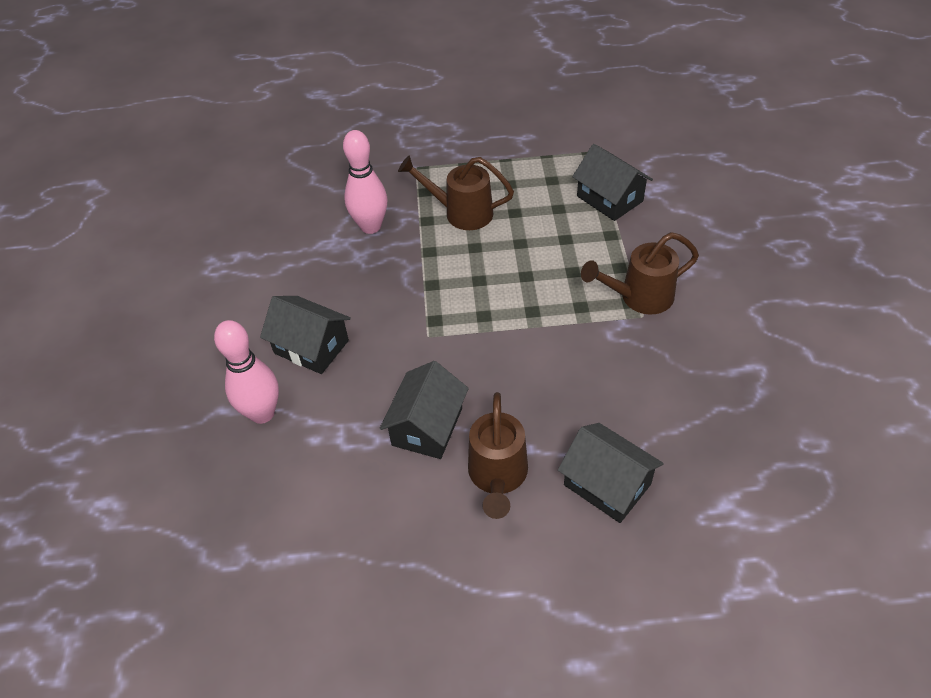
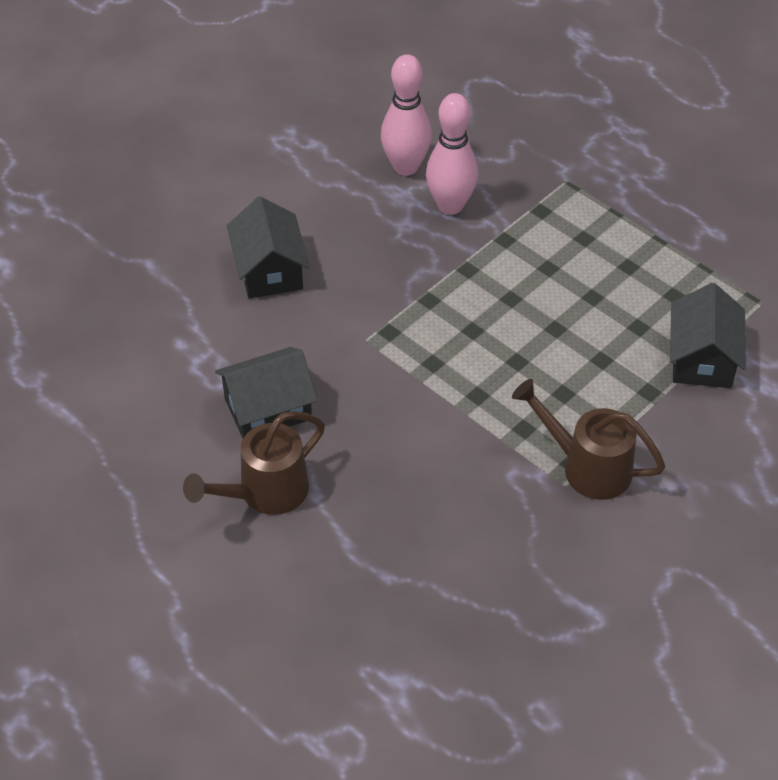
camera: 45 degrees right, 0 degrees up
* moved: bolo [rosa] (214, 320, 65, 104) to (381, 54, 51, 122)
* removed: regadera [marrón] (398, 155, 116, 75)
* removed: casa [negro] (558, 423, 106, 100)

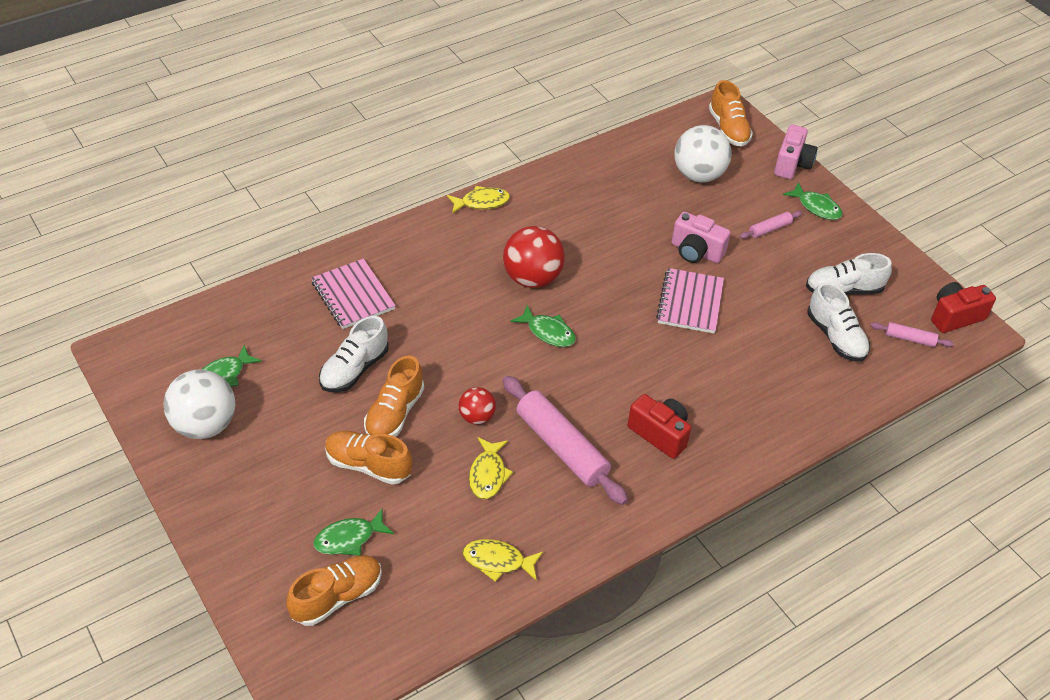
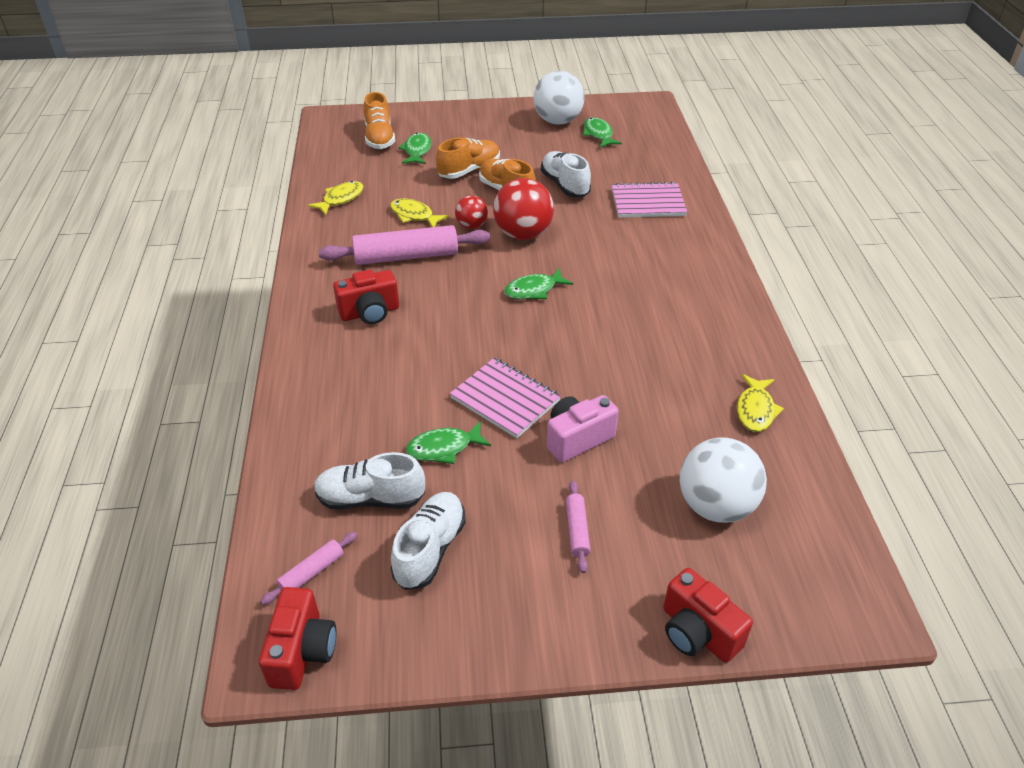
camera: 120 degrees right, 5 degrees down
* moved: pez [verde] (783, 182, 59, 38) to (406, 421, 85, 43)
* moved: pelota [rojo] (503, 226, 62, 62) to (493, 178, 61, 62)
* recoloured: cámara [rosa] (774, 124, 44, 55) to cámara [rojo] (663, 568, 90, 95)
* moved: pez [amarillo] (447, 186, 63, 28) to (737, 374, 47, 58)
* removed: zapato [naranja] (709, 80, 44, 67)

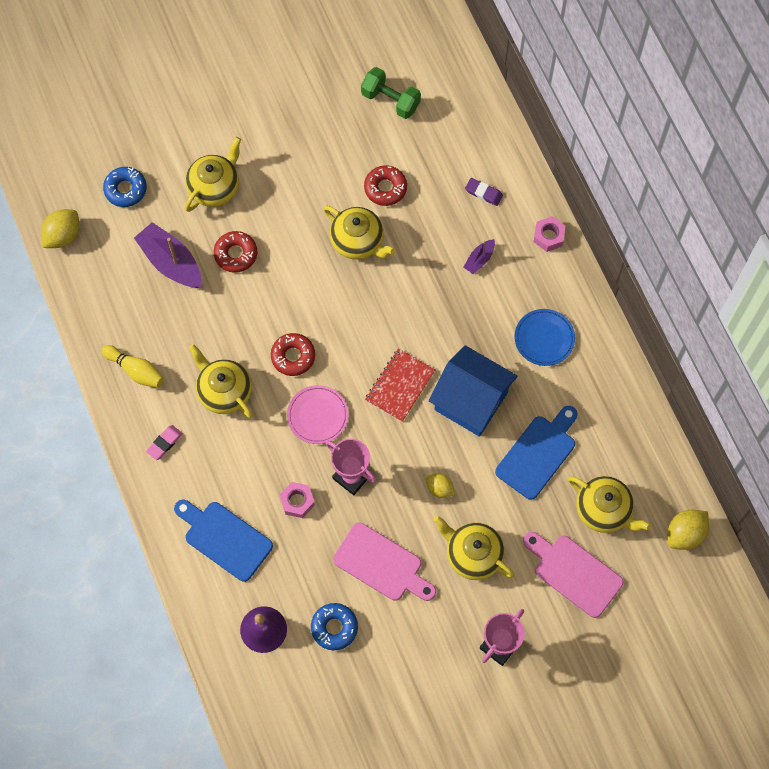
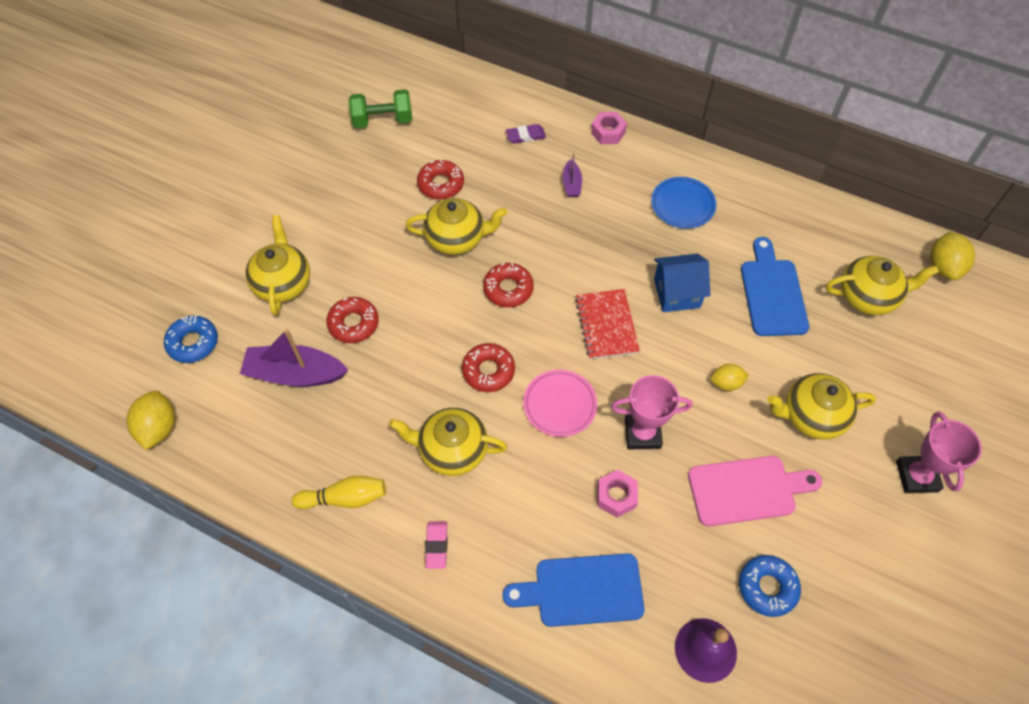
camera: 40 degrees left, 10 degrees down
* added: rosquilla [rojo] (483, 263, 51, 44)
* resized: casa [azul] (429, 345, 88, 92) = (654, 253, 57, 59) x0.65
* removed: tabla de cortar [rosa] (523, 532, 101, 86)

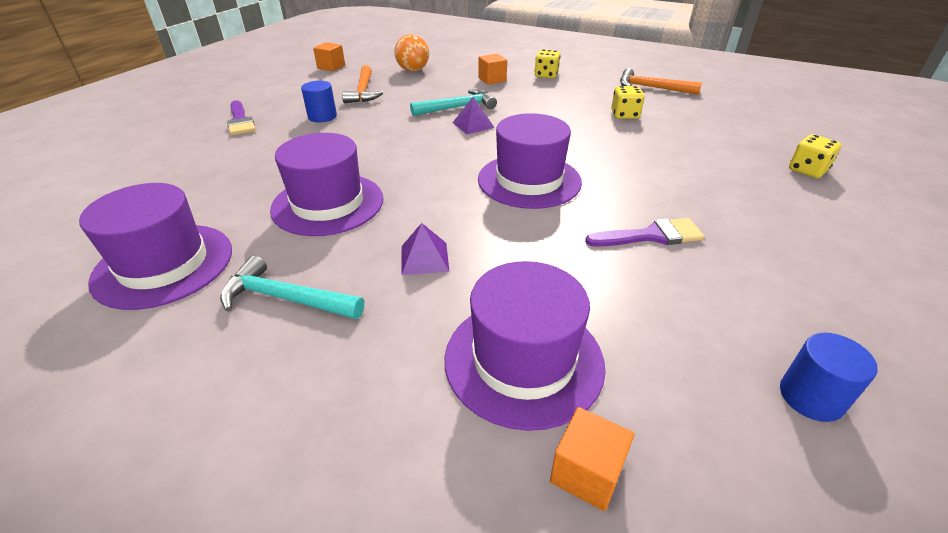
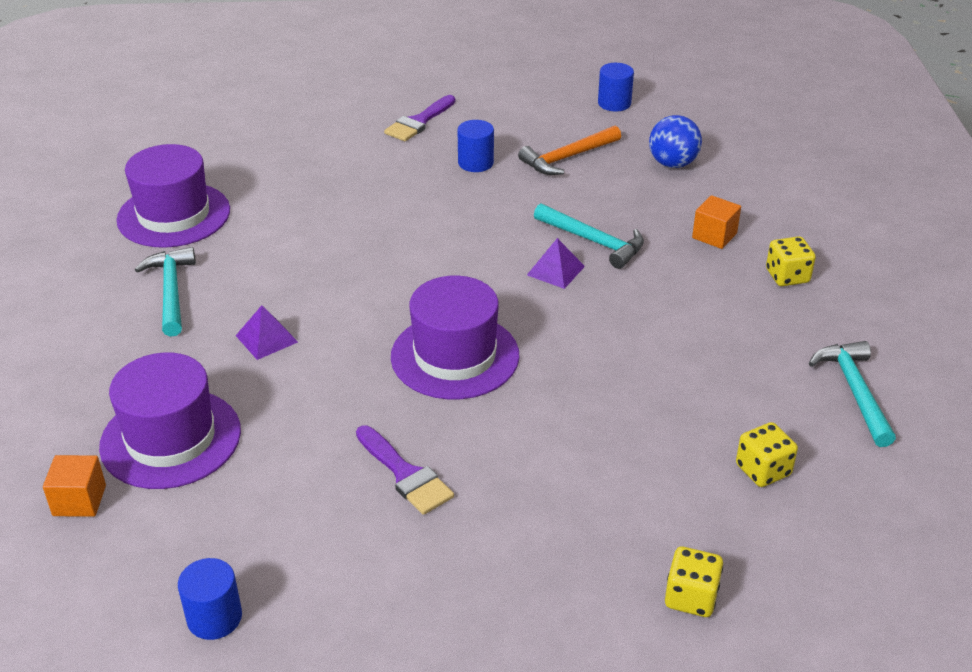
camera: 60 degrees right, 0 degrees up
* replaced: cubo [naranja] (313, 42, 32, 29) to cilindro [azul] (598, 63, 36, 48)
* recoloured: pelota [naranja] (394, 34, 35, 38) to pelota [azul] (649, 115, 53, 53)
* moved: dado [amarillo] (611, 86, 34, 33) to (736, 422, 62, 65)
* recoloured: martillo [naranja] (620, 68, 82, 27) to martillo [turquesa] (809, 341, 87, 106)
* removed: sombrero [morado] (270, 133, 114, 103)

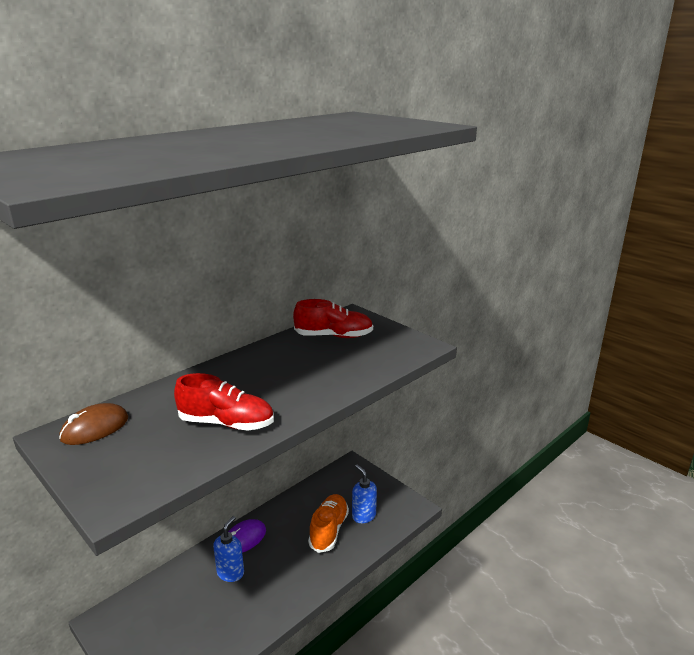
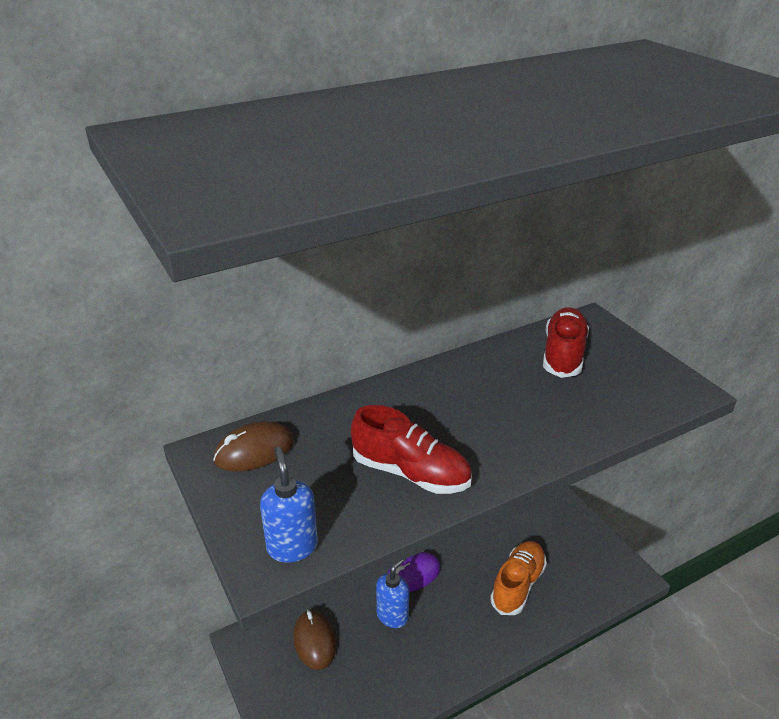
camera: 15 degrees right, 10 degrees up
* moved: dispensador de jabón [azul] (352, 465, 25, 58) to (260, 447, 58, 116)
* added: ratón [marrón] (293, 610, 43, 60)
* turned: zapato [rojo] (293, 299, 80, 39) = (543, 307, 46, 71) 90 degrees counterclockwise

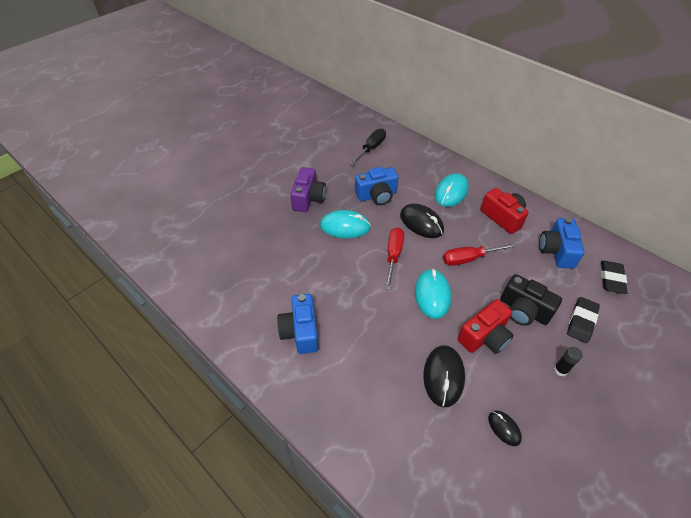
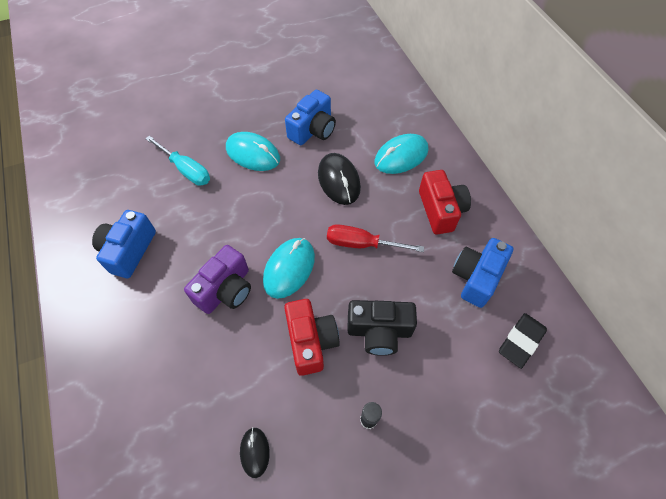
camera: 25 degrees right, 10 degrees up
* added: destornillador [turquesa] (145, 135, 65, 51)
* moved: cámara [morado] (290, 167, 36, 45) to (184, 245, 67, 69)
* turned: cámara [rojo] (458, 299, 56, 55) = (284, 299, 56, 77) 90 degrees counterclockwise
* turned: cámara [azul] (355, 167, 44, 38) = (285, 90, 51, 55) 60 degrees counterclockwise
* turned: cámara [negro] (501, 274, 61, 52) = (347, 300, 70, 56) 60 degrees counterclockwise
* removed: destornillador [negro] (349, 129, 37, 36)
* removed: destornillador [rojo] (385, 227, 19, 63)
* removed: ratón [negro] (423, 345, 42, 62)
* removed: goma de borrar [negro] (567, 297, 33, 46)

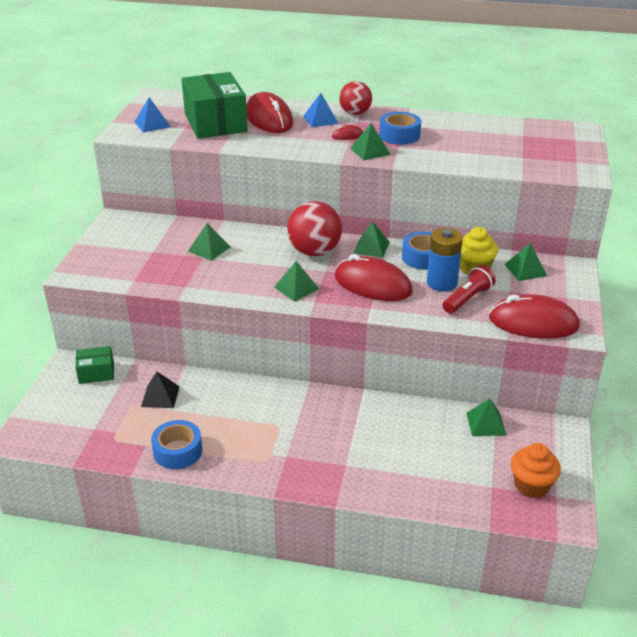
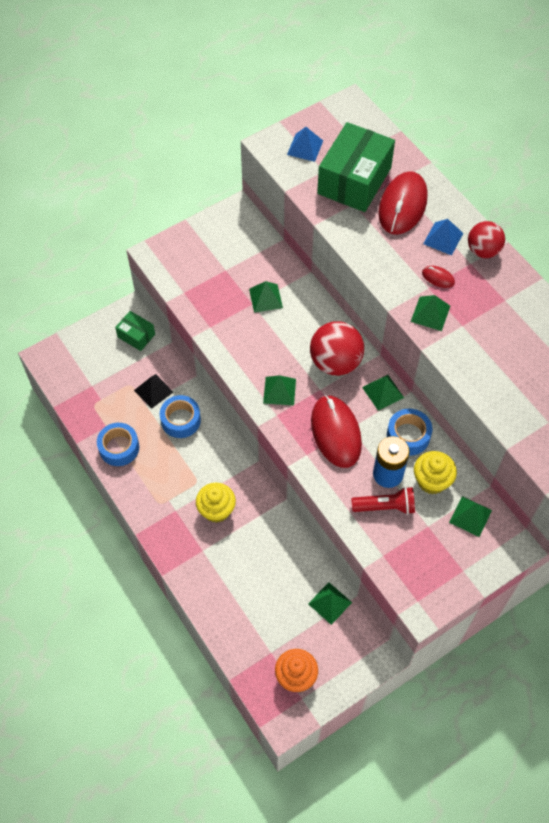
camera: 45 degrees right, 25 degrees up
* moved: cinta adhesiva [azul] (379, 112, 42, 33) to (160, 395, 41, 43)
* added: magdalena [amarillo] (196, 483, 40, 40)
* removed: ratón [rojo] (489, 294, 91, 45)

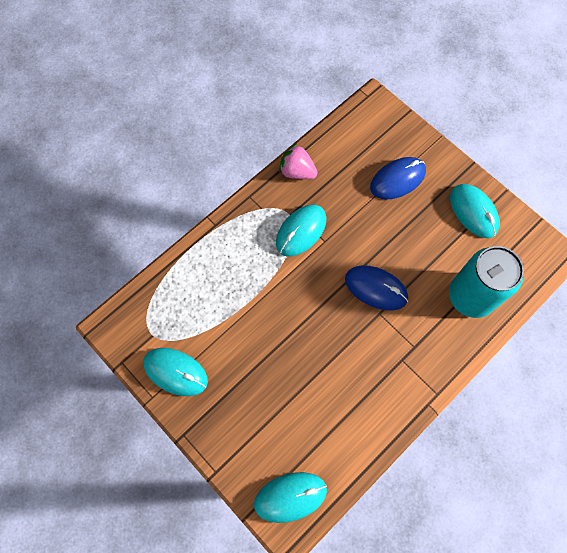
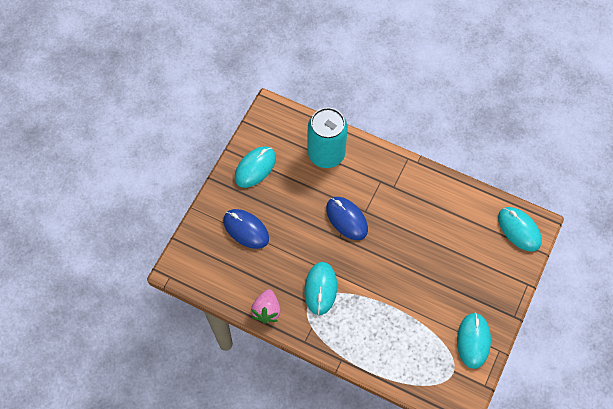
camera: 110 degrees left, 5 degrees down
* turned: ratón [turquesa] (276, 204, 50, 53) = (304, 262, 33, 53) 75 degrees clockwise
* turned: ratón [azul] (345, 265, 63, 45) = (326, 197, 42, 43) 45 degrees counterclockwise

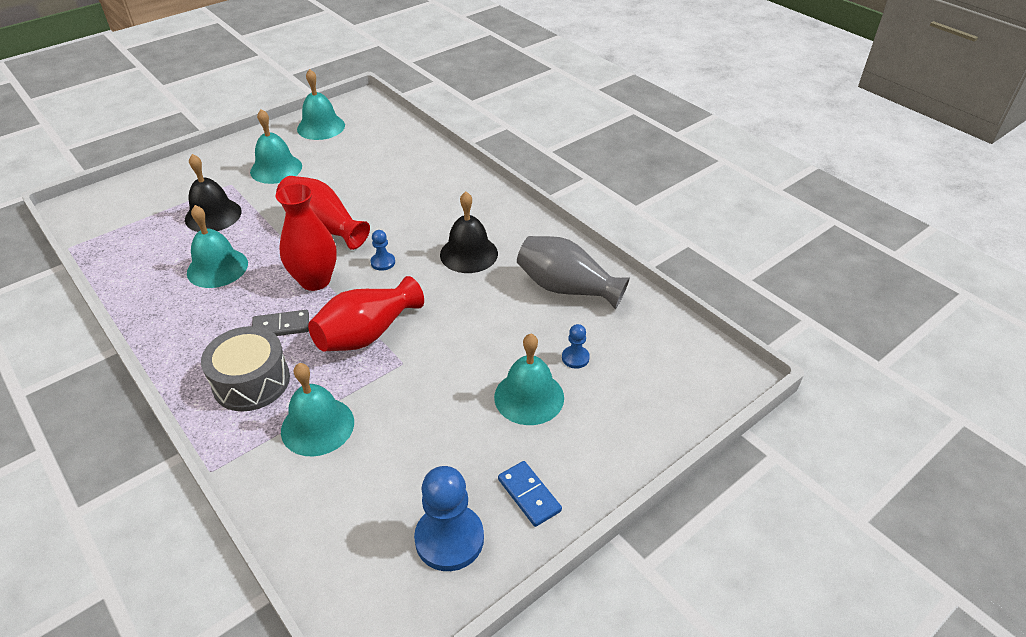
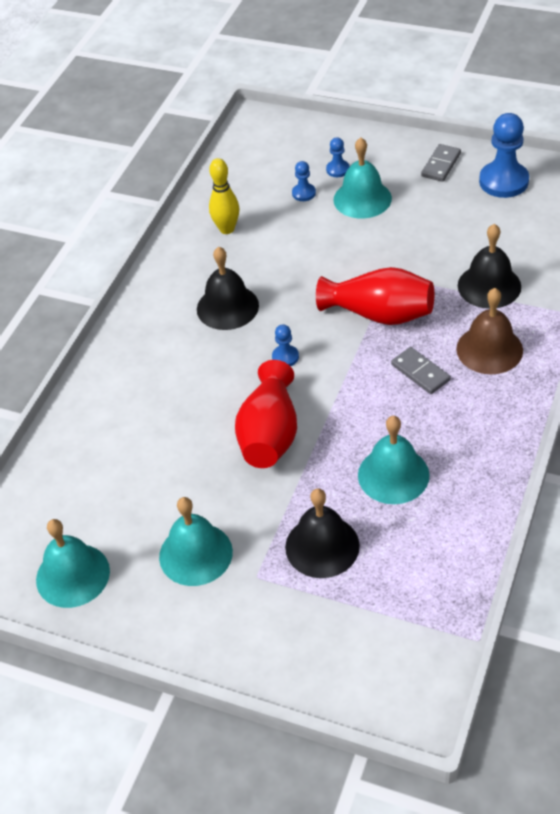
camera: 115 degrees left, 5 degrees up
* replaced: florero [gris] (517, 236, 113, 73) to bolo [amarillo] (209, 158, 30, 76)
* added: peón [azul] (326, 137, 24, 40)
* recoloured: ficha de dominó [azul] (498, 461, 64, 66) to ficha de dominó [gris] (421, 144, 40, 38)
* replaced: tambor [gris] (201, 326, 89, 85) to campana [marrón] (456, 288, 67, 86)
* recoloured: campana [turquesa] (281, 363, 73, 93) to campana [negro] (458, 224, 63, 85)
* removed: florero [rojo] (276, 183, 61, 108)

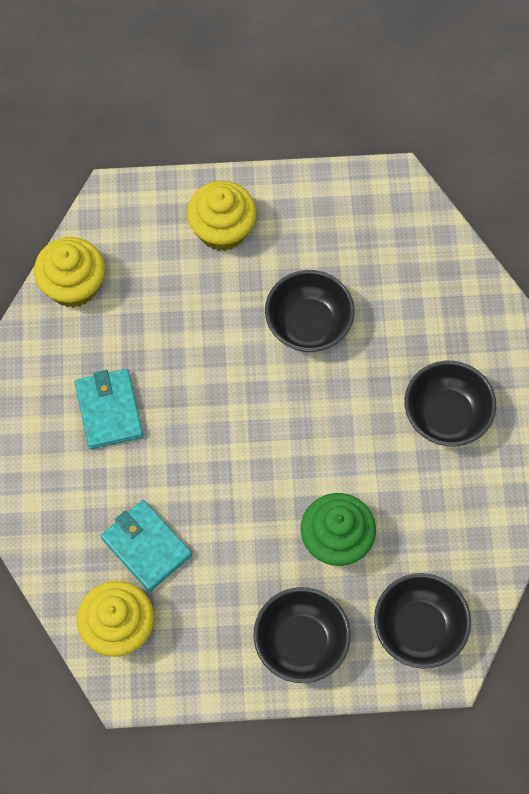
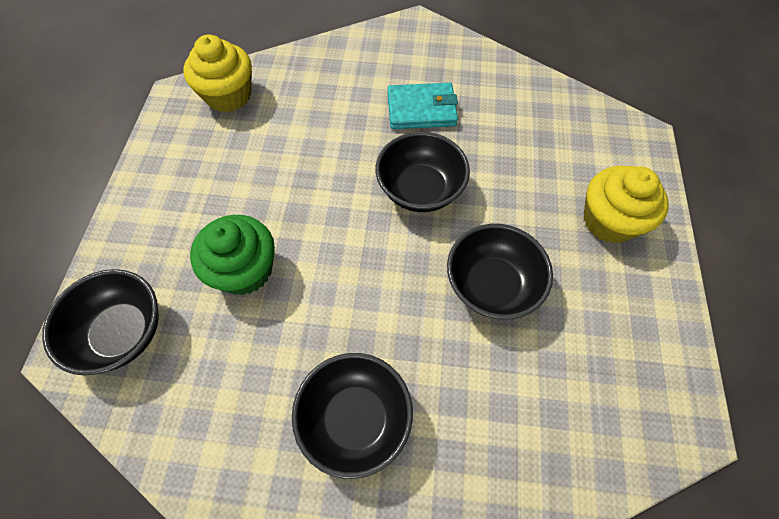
camera: 100 degrees right, 5 degrees down
* moved: cuenco [negro] (253, 587, 98, 96) to (375, 132, 95, 80)
* removed: magdalena [amarillo] (34, 237, 71, 71)
* removed: cartera [turquesa] (101, 500, 91, 92)

